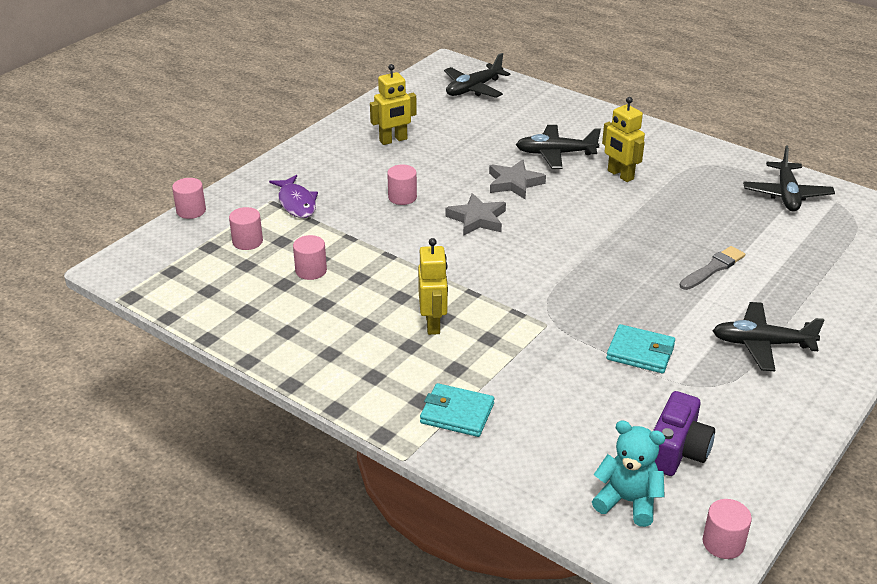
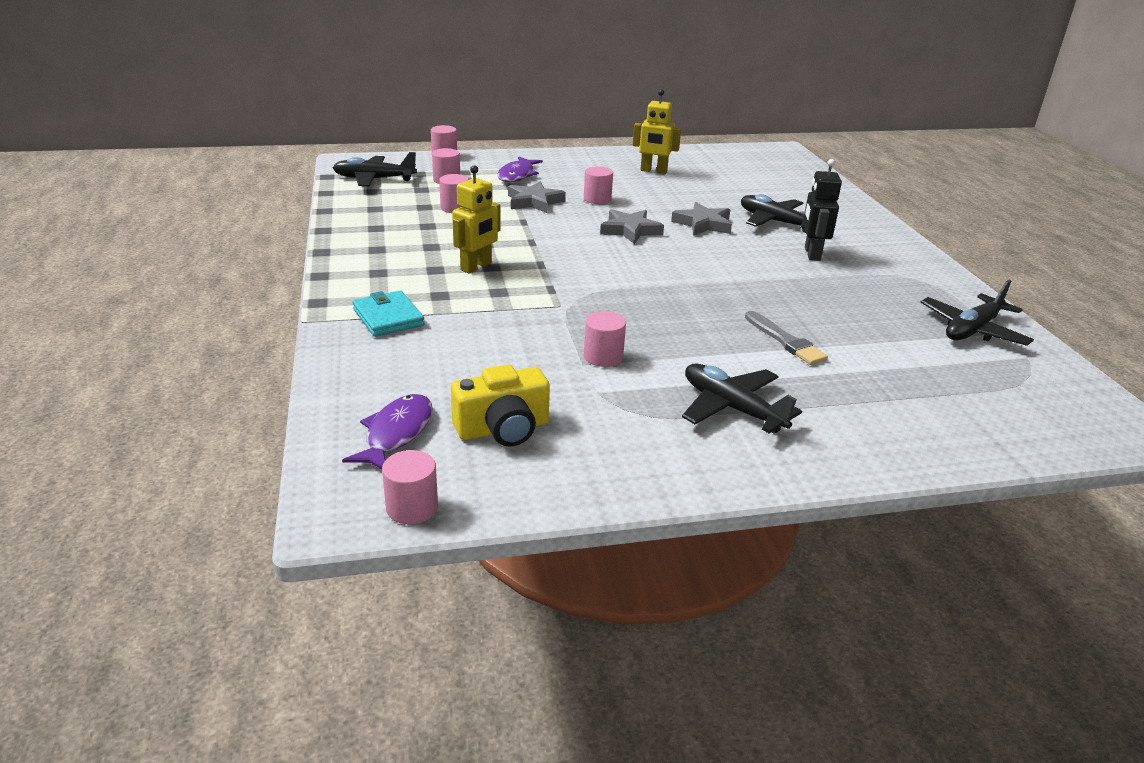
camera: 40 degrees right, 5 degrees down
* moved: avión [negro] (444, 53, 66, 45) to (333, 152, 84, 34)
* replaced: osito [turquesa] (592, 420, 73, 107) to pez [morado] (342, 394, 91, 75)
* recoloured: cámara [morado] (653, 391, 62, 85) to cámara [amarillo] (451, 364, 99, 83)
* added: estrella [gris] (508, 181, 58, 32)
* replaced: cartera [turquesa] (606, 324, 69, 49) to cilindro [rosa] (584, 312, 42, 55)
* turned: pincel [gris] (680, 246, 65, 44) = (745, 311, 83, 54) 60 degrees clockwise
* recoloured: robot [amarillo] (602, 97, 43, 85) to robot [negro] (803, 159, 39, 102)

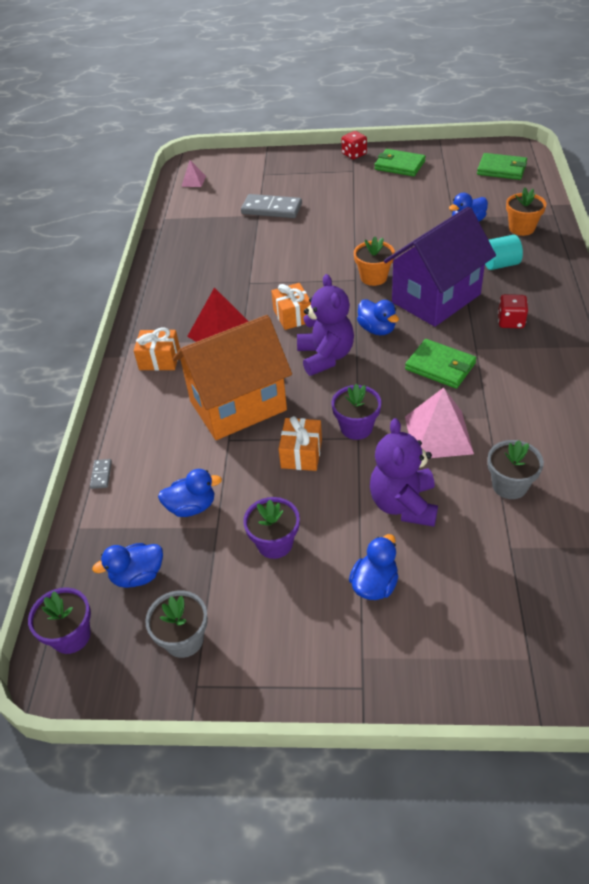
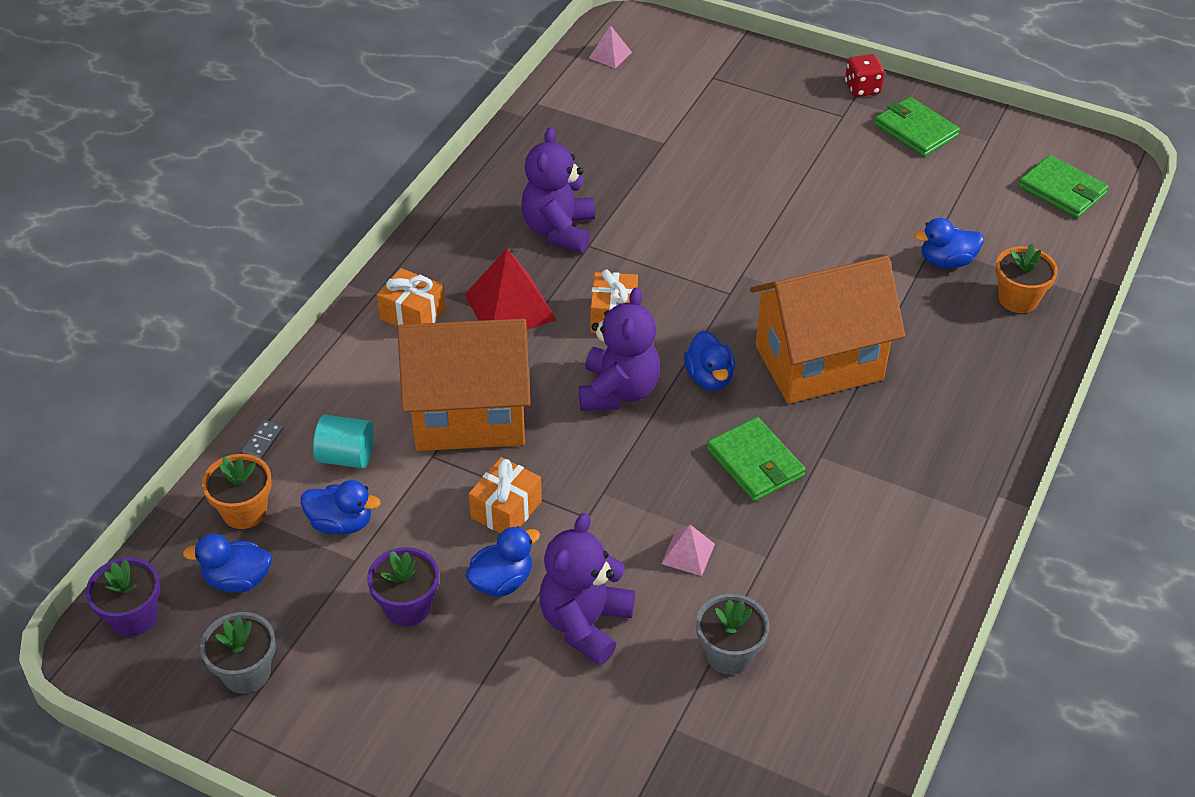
camera: 20 degrees right, 0 degrees up
* moved: maceta [naranja] (354, 237, 41, 49) to (202, 454, 69, 75)
* moved: cilindro [turquesa] (485, 235, 38, 35) to (313, 415, 61, 53)
* moved: pato [azul] (349, 534, 49, 66) to (465, 526, 75, 71)
* added: osito [morado] (521, 127, 74, 126)
* resized: pirámide [rosa] (405, 388, 69, 70) = (661, 525, 54, 51) x0.52
* recoloured: casa [morado] (384, 206, 112, 121) to casa [naranja] (750, 256, 155, 148)
* removed: ficha de dominó [gris] (241, 194, 61, 24)
* removed: maceta [morado] (331, 384, 50, 56)
* removed: dado [rojo] (498, 294, 30, 34)

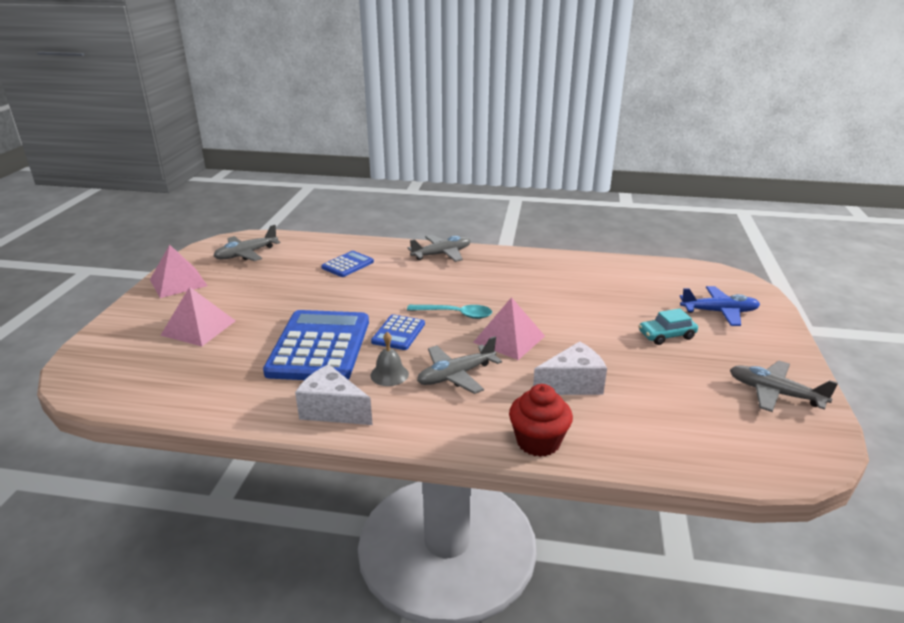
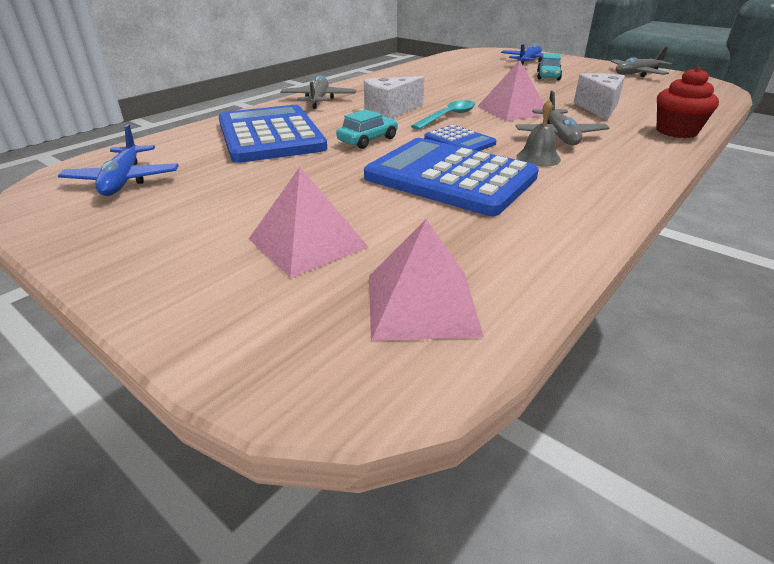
camera: 60 degrees left, 5 degrees up
* recoloured: avión [gris] (213, 225, 68, 36) to avión [azul] (58, 124, 121, 72)
* resized: calculadora [azul] (321, 251, 53, 26) = (218, 105, 109, 58) x2.06
* added: coche [turquesa] (336, 109, 62, 40)
* moved: queso [blanco] (295, 364, 78, 61) to (364, 76, 60, 43)
* moved: pirámide [rosa] (150, 245, 57, 53) to (369, 219, 115, 122)

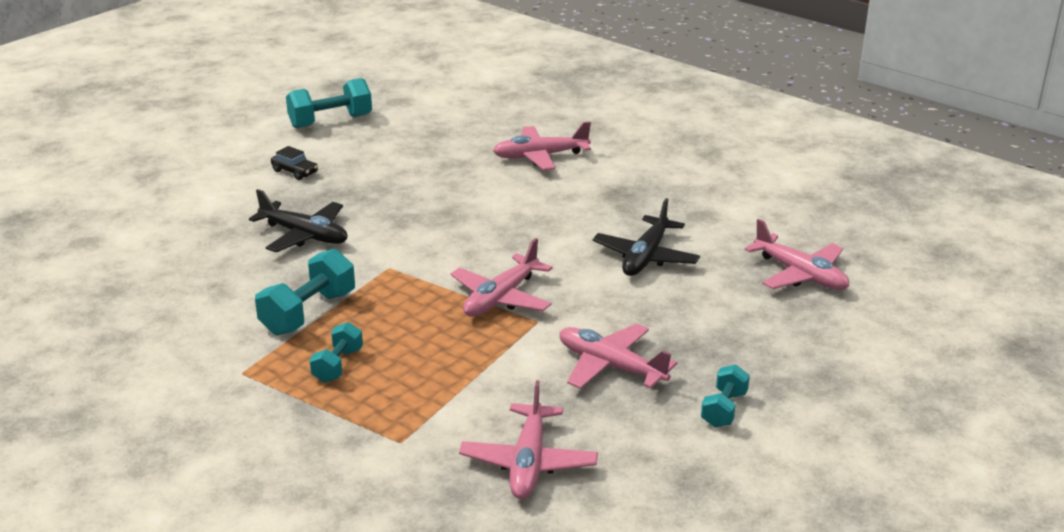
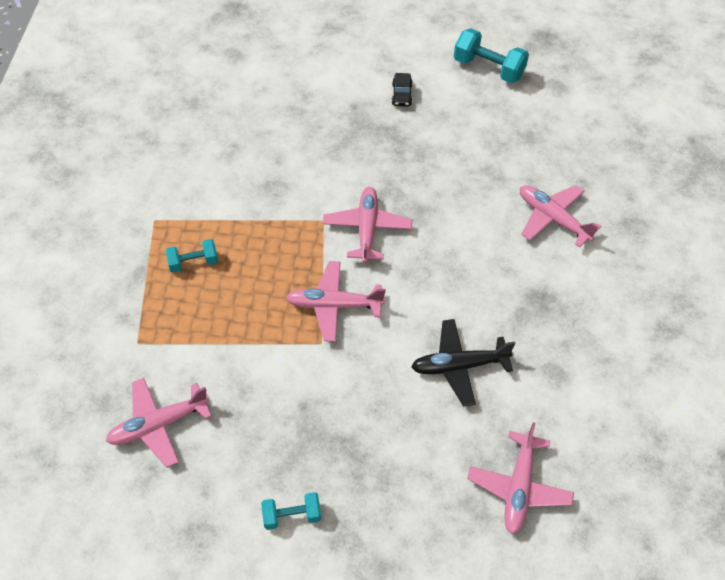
camera: 55 degrees right, 25 degrees up
* moved: avión [rosa] (559, 323, 119, 66) to (323, 187, 89, 76)
* removed: avión [negro] (249, 189, 98, 63)
* removed: mancuerna [turquesa] (255, 249, 100, 86)

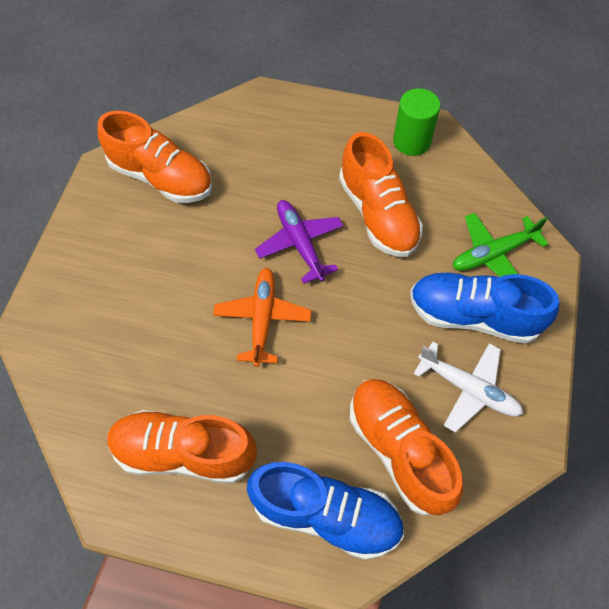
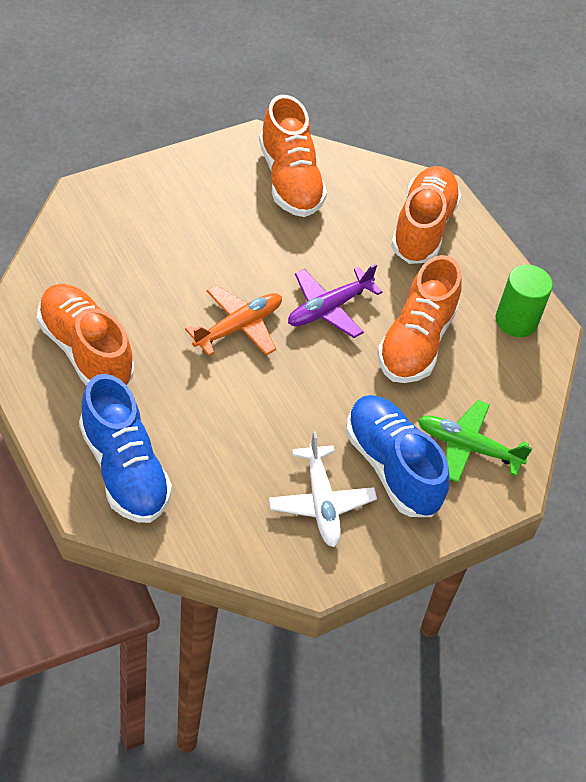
camera: 40 degrees right, 10 degrees down
* turned: avión [morado] (255, 200, 88, 84) = (288, 264, 95, 74) 150 degrees counterclockwise
* moved: zapato [naranja] (350, 379, 113, 136) to (391, 166, 70, 98)

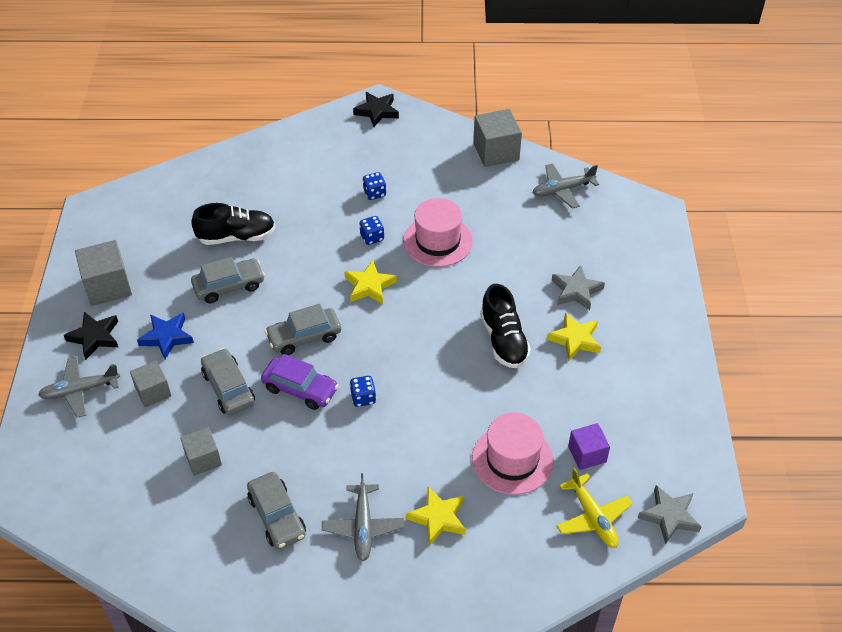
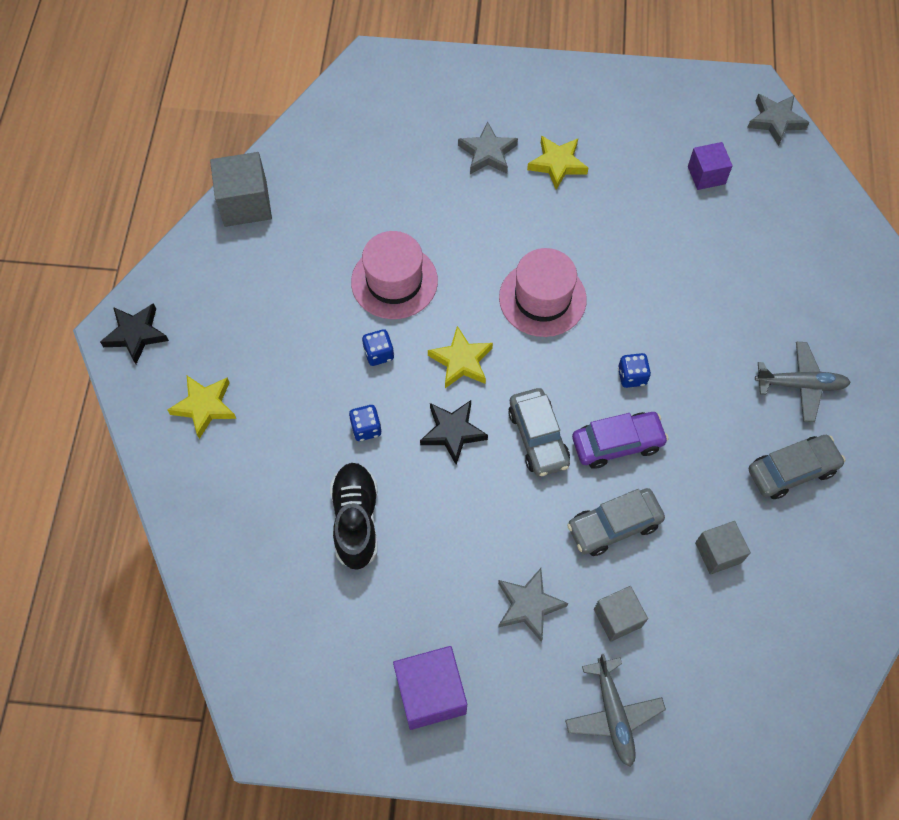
camera: 85 degrees left, 15 degrees up
* moved: estrella [amarillo] (406, 487, 60, 59) to (168, 376, 68, 63)
* moved: dado [azul] (362, 172, 24, 28) to (349, 405, 33, 36)
* recoloured: cubo [gris] (75, 240, 57, 66) to cubo [morado] (393, 646, 74, 84)
* moved: estrella [negro] (64, 312, 54, 48) to (420, 400, 68, 64)
* recoloured: estrella [azul] (137, 313, 57, 46) to estrella [gris] (498, 568, 70, 74)
* moved: sombrero [rosa] (472, 412, 81, 83) to (499, 248, 88, 89)
* turned: coche [morado] (261, 354, 78, 56) = (572, 412, 97, 57) 45 degrees clockwise
* removed: coche [gris] (191, 257, 74, 46)
* removed: zapato [negro] (480, 284, 51, 84)
* removed: avión [gris] (532, 163, 67, 46)
* removed: avión [amarillo] (556, 467, 77, 81)

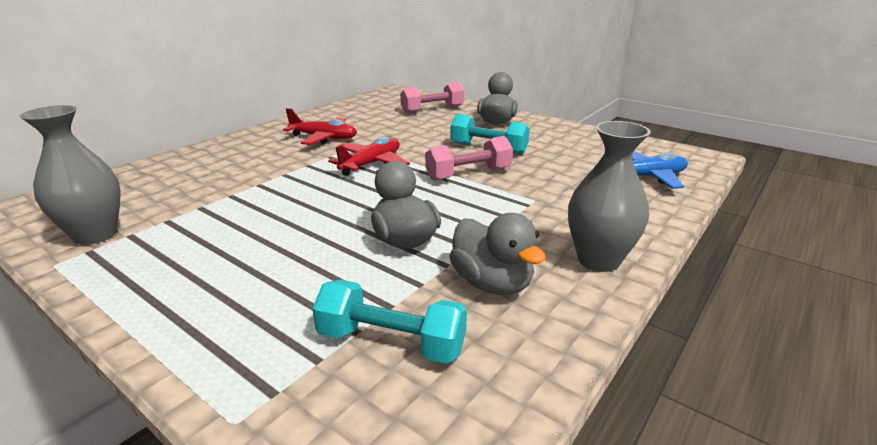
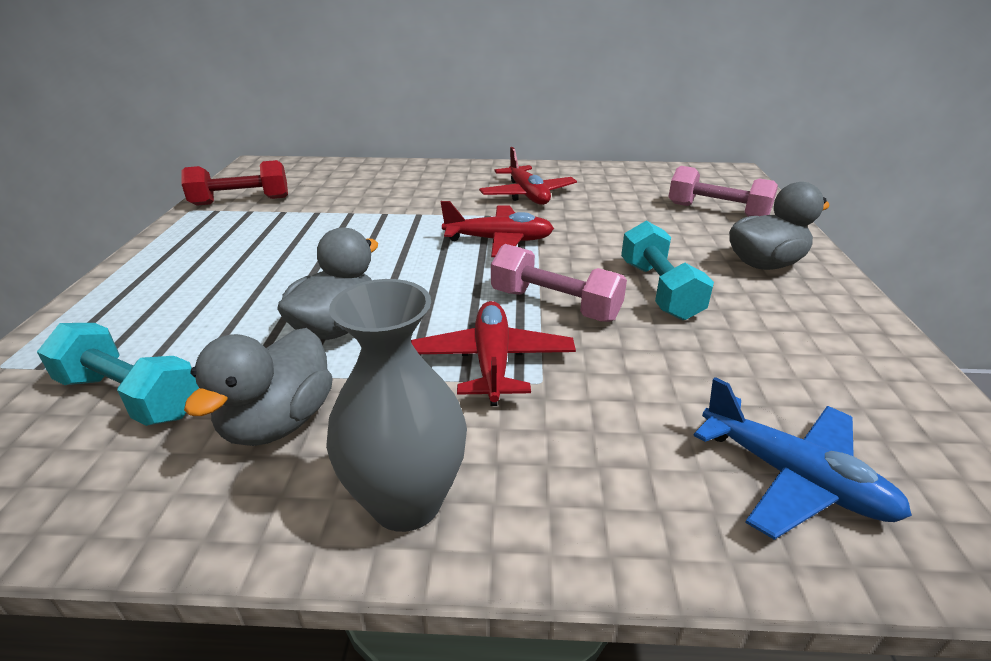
camera: 55 degrees right, 5 degrees up
* turned: mancuerna [turquesa] (312, 280, 155, 84) = (37, 323, 162, 103) 45 degrees counterclockwise
* replaced: florero [gris] (20, 105, 101, 140) to mancuerna [rojo] (181, 160, 107, 46)
* added: avión [rojo] (411, 301, 165, 105)

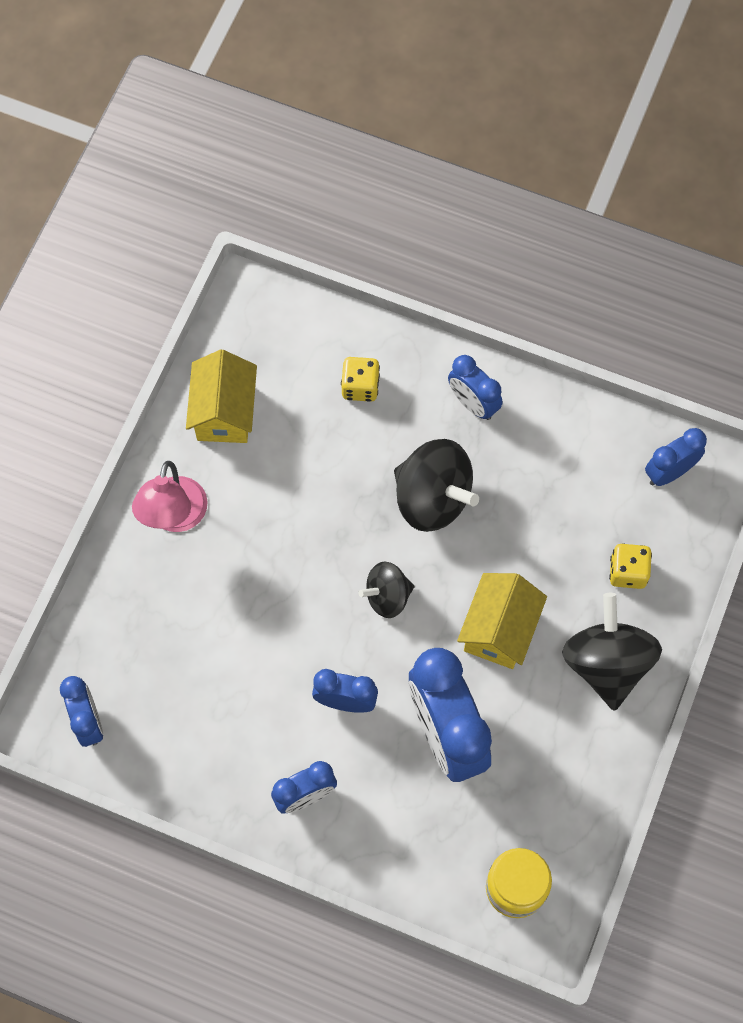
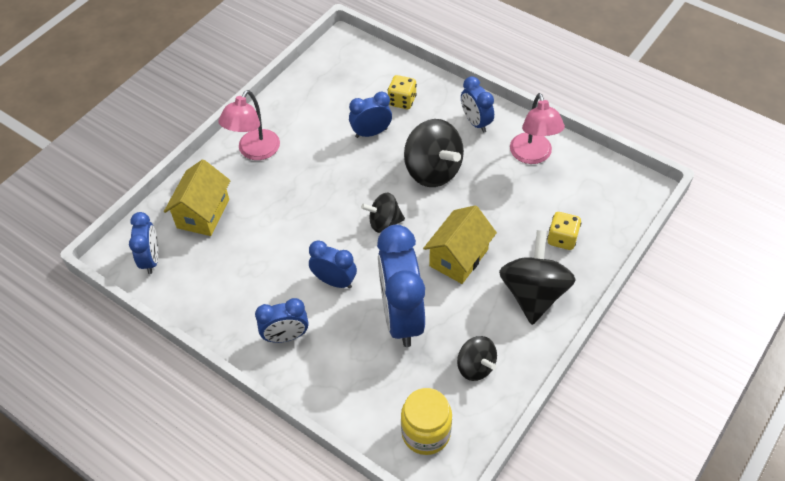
camera: 15 degrees right, 15 degrees down
* moved: casa [amarillo] (186, 350, 71, 93) to (164, 159, 67, 77)
* moved: despertador [azul] (645, 428, 62, 58) to (349, 92, 43, 46)
* added: peonza [negro] (457, 336, 40, 45)
* added: lámpara [rosa] (510, 93, 55, 71)

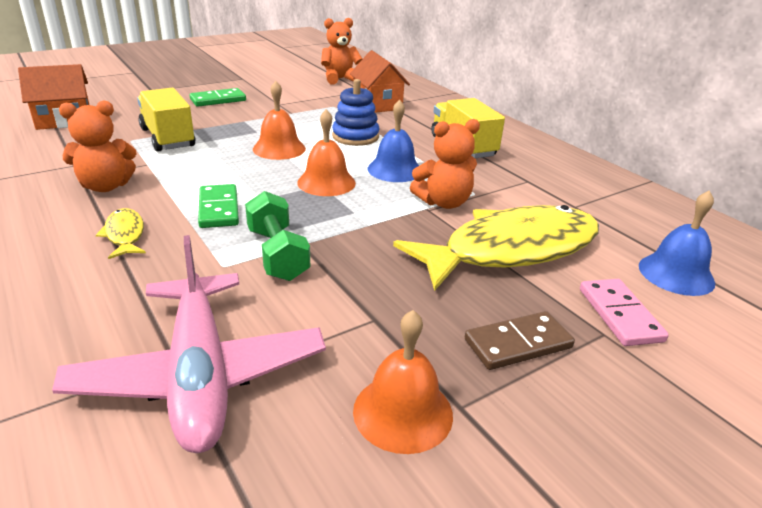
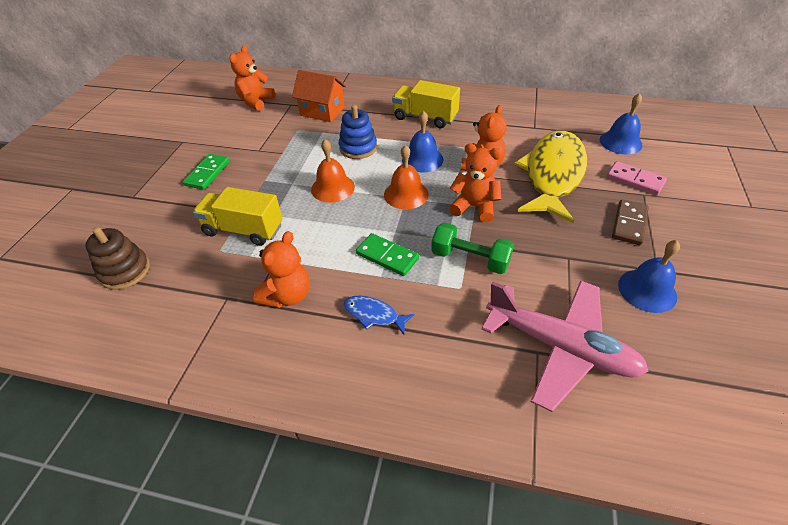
camera: 40 degrees left, 15 degrees up
* replaced: casa [naranja] (18, 64, 71, 66) to juguete apilable [marrón] (85, 227, 65, 63)
* recoloured: pez [amarillo] (96, 208, 50, 51) to pez [azul] (343, 296, 72, 39)
* added: osito [naranja] (449, 143, 53, 80)
* recoloured: campana [naranja] (353, 310, 100, 144) to campana [azul] (618, 240, 62, 73)

